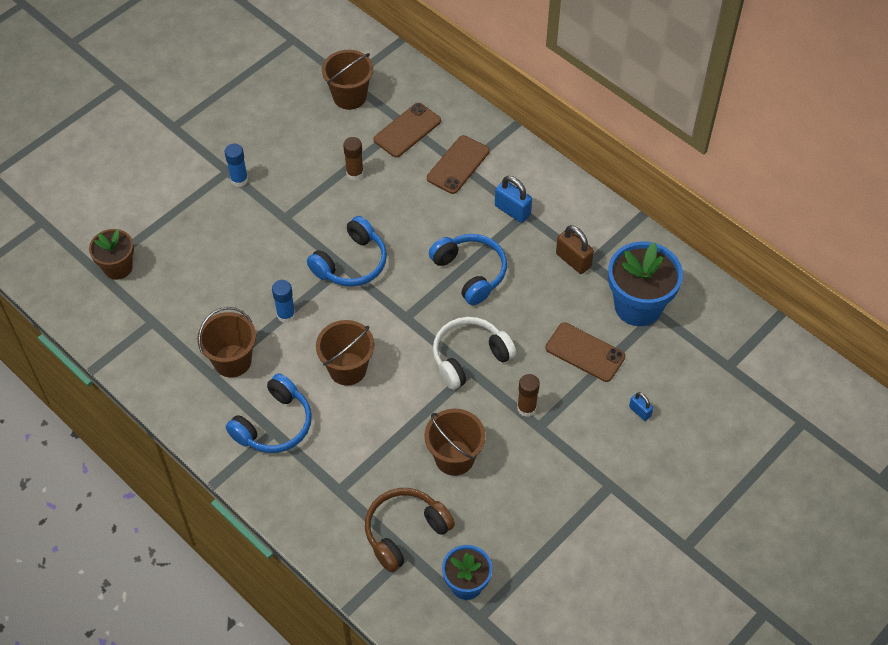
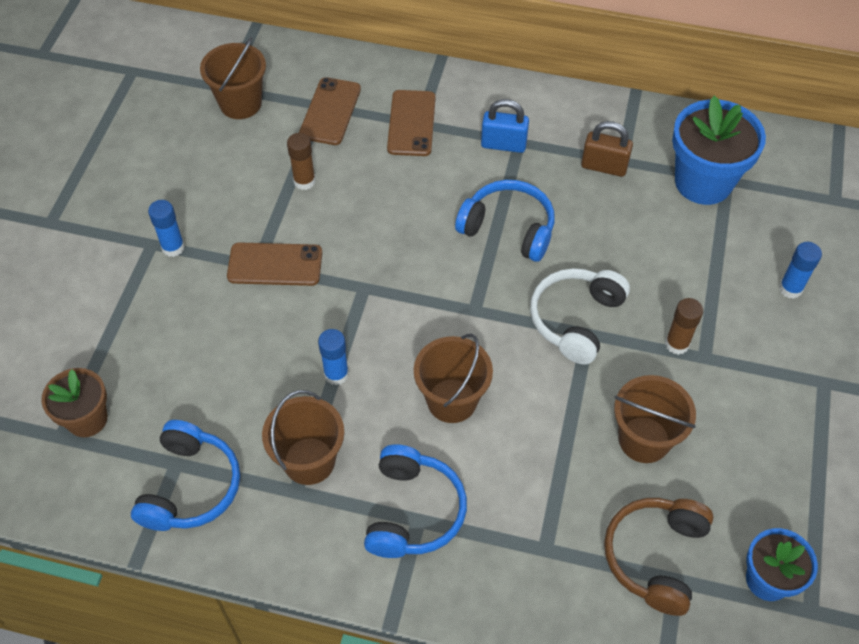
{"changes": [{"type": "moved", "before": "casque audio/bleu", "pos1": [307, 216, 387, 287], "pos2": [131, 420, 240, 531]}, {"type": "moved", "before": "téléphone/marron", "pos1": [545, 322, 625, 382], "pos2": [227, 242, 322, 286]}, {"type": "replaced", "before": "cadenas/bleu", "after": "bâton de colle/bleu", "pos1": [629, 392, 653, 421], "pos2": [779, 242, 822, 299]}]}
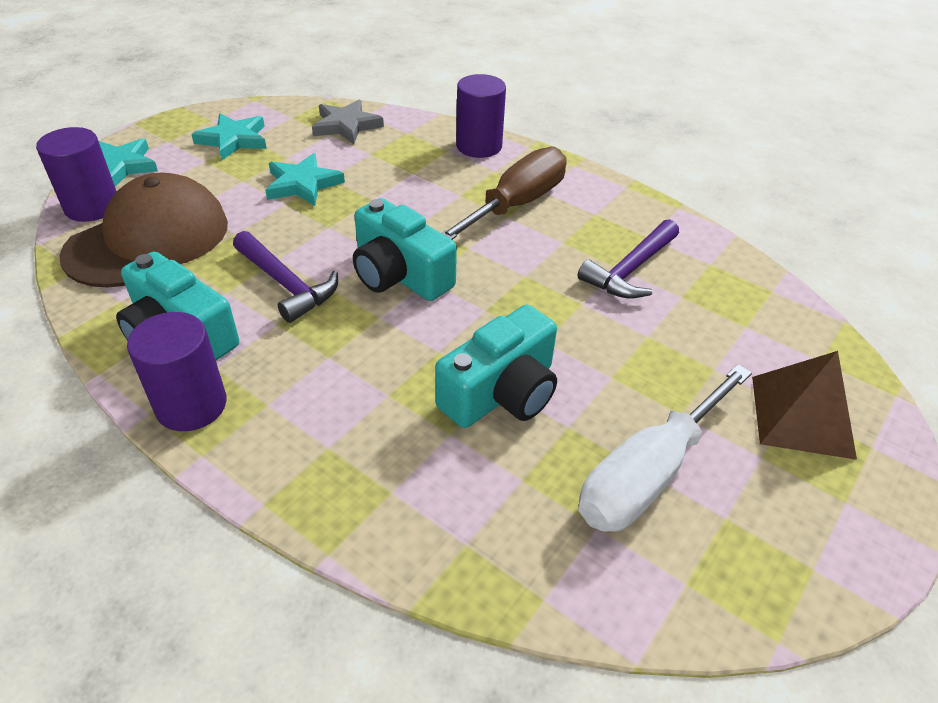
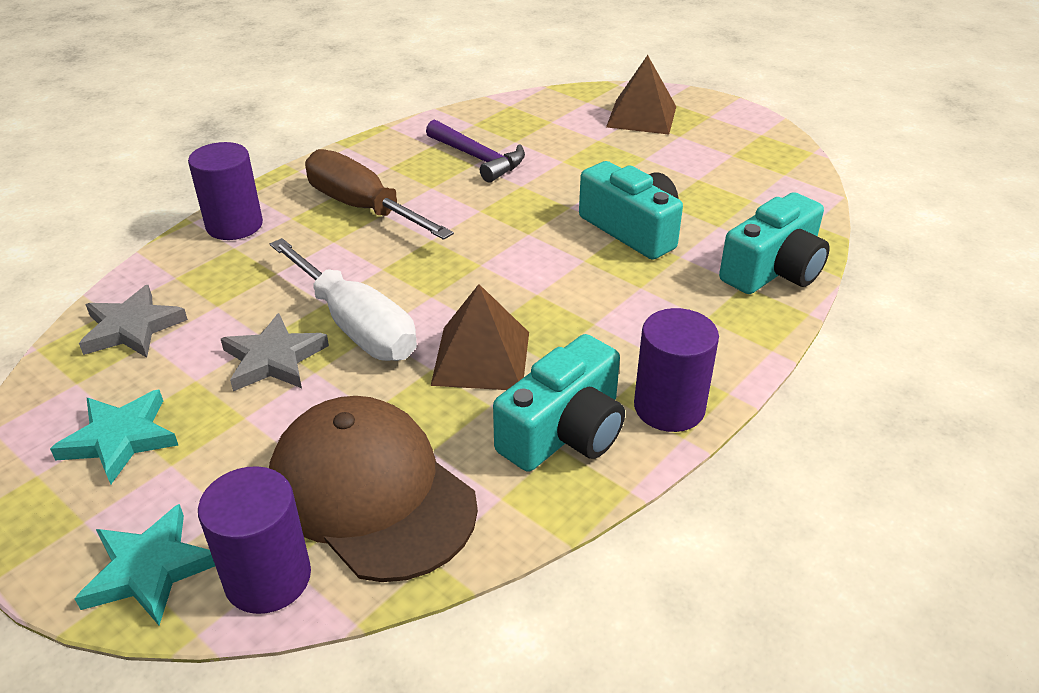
{"changes": [{"type": "moved", "before": "appareil photo/turquoise", "pos1": [353, 198, 457, 301], "pos2": [719, 192, 830, 294]}, {"type": "moved", "before": "tournevis/blanc", "pos1": [578, 364, 752, 532], "pos2": [270, 238, 417, 361]}, {"type": "replaced", "before": "marteau/violet", "after": "pyramide/marron", "pos1": [233, 231, 338, 323], "pos2": [431, 284, 529, 390]}, {"type": "recoloured", "before": "étoile/turquoise", "after": "étoile/gris", "pos1": [265, 153, 345, 206], "pos2": [221, 313, 329, 391]}]}
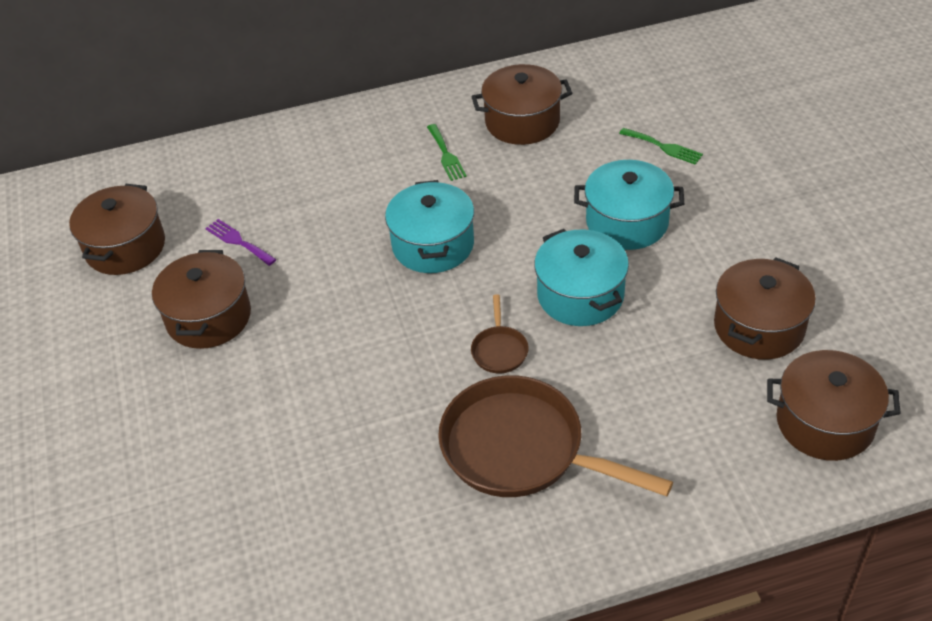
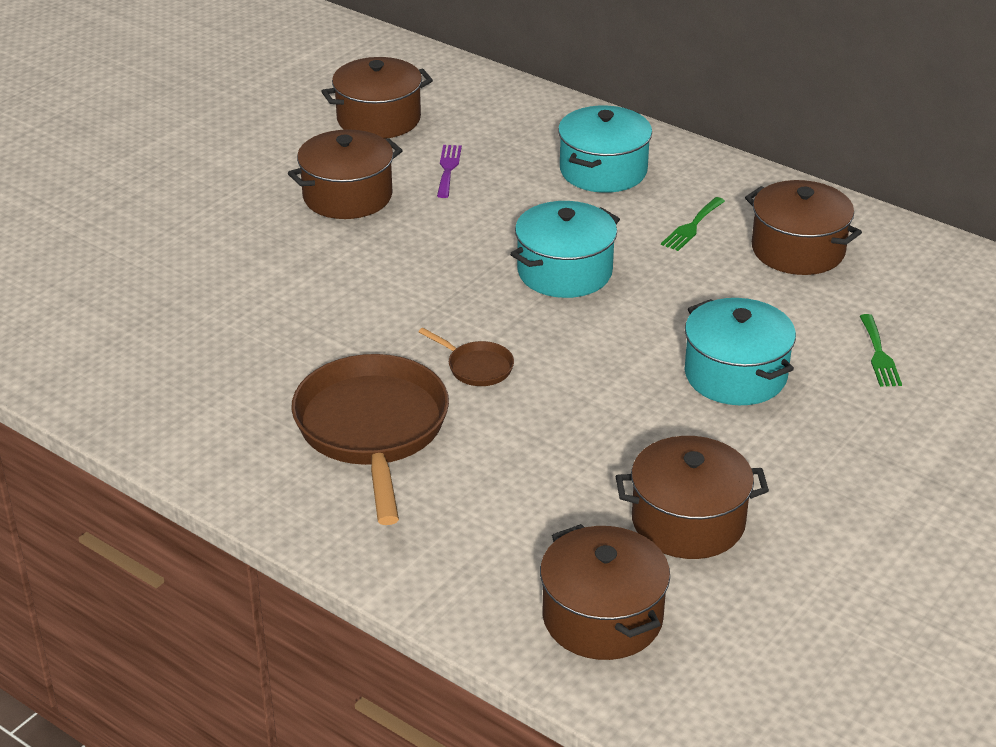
{"changes": [{"type": "moved", "before": "marmite/turquoise", "pos1": [534, 229, 629, 326], "pos2": [558, 106, 652, 193]}, {"type": "turned", "before": "poêle/marron", "pos1": [471, 294, 529, 373], "pos2": [419, 328, 514, 386], "turn": -105}]}
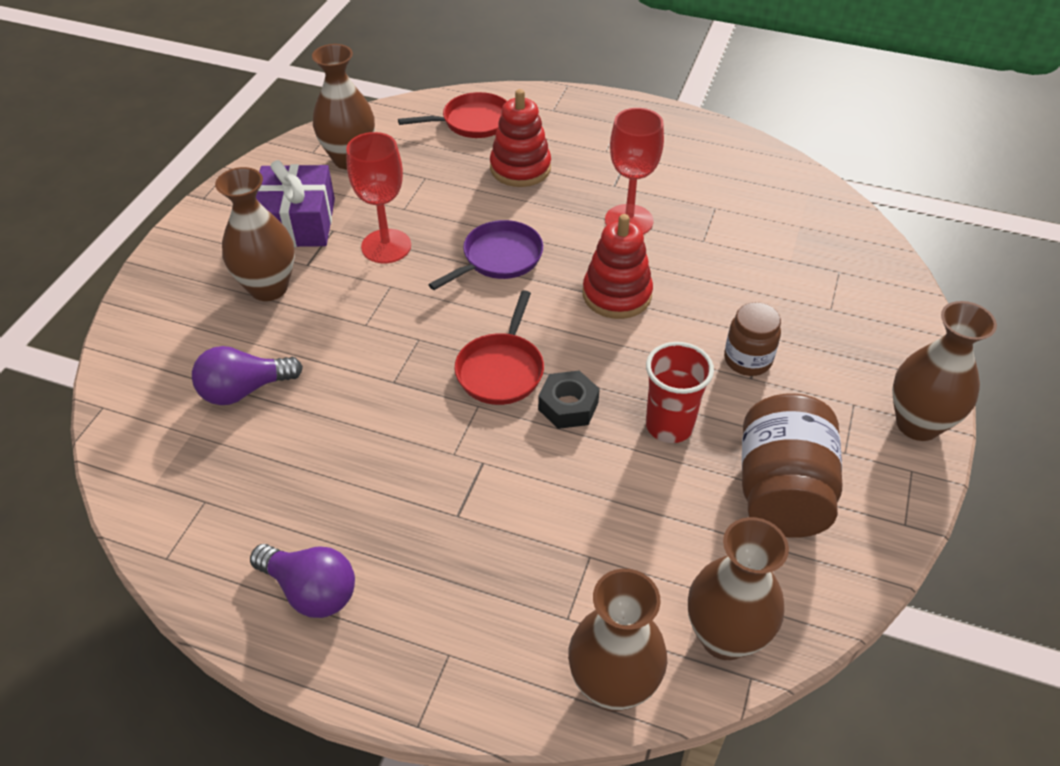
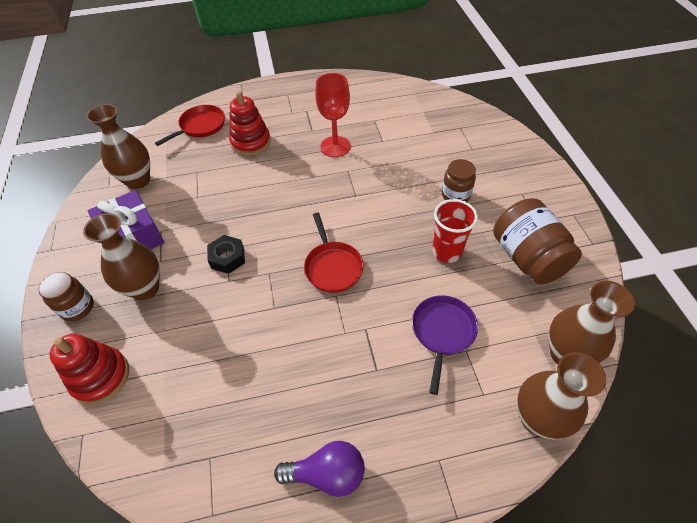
{"changes": [{"type": "removed", "before": "ampoule/violet", "pos1": [192, 346, 303, 405]}, {"type": "removed", "before": "verre à pied/rouge", "pos1": [346, 132, 411, 263]}, {"type": "removed", "before": "vase/marron", "pos1": [892, 301, 997, 441]}, {"type": "added", "after": "bocal/marron", "pos2": [39, 272, 94, 321]}, {"type": "moved", "before": "poêle/violet", "pos1": [428, 220, 543, 290], "pos2": [412, 295, 478, 395]}, {"type": "moved", "before": "écrou/noir", "pos1": [538, 370, 600, 429], "pos2": [207, 235, 245, 274]}, {"type": "moved", "before": "jouet à empiler/rouge", "pos1": [583, 214, 653, 319], "pos2": [49, 334, 129, 404]}]}
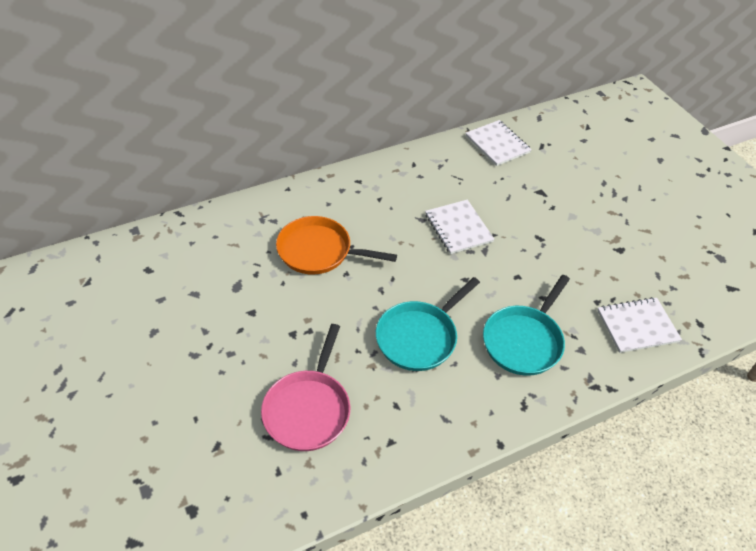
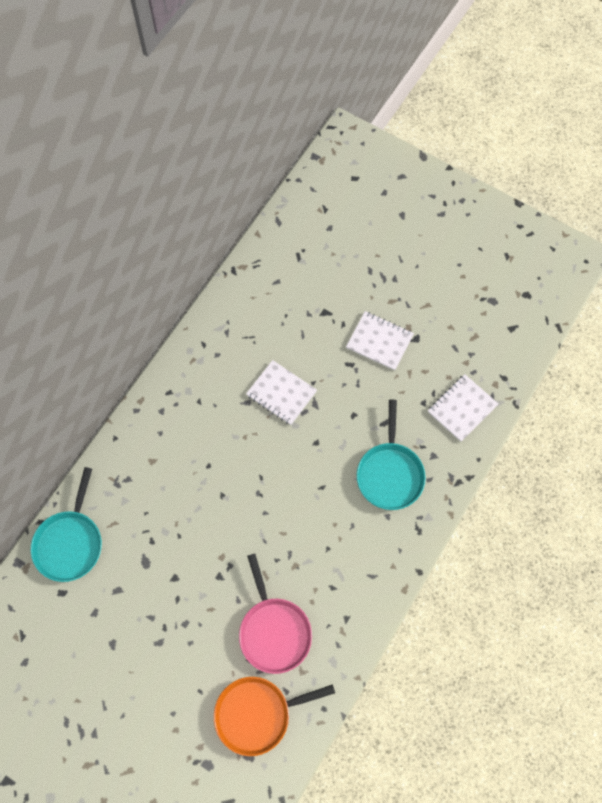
{"changes": [{"type": "moved", "before": "poêle/orange", "pos1": [276, 216, 397, 274], "pos2": [214, 677, 335, 756]}, {"type": "moved", "before": "poêle/turquoise", "pos1": [376, 277, 480, 371], "pos2": [31, 467, 102, 582]}, {"type": "moved", "before": "carnet/blanc", "pos1": [466, 120, 532, 166], "pos2": [346, 311, 414, 371]}]}
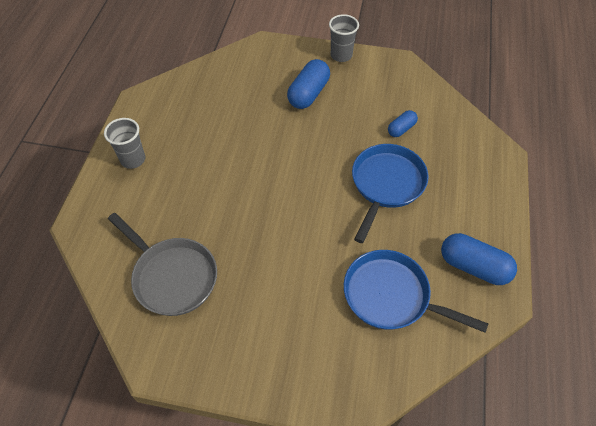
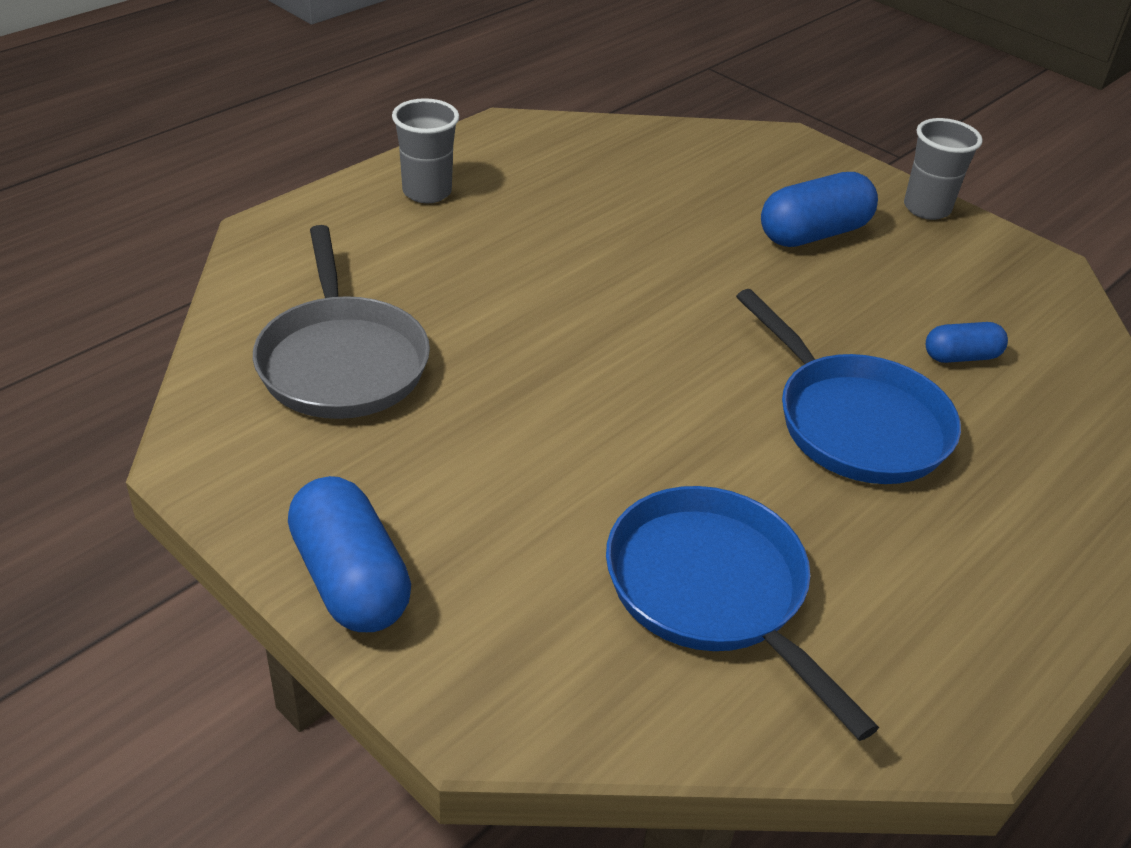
{"changes": [{"type": "moved", "before": "gélule/bleu", "pos1": [441, 233, 517, 285], "pos2": [288, 476, 411, 632]}, {"type": "turned", "before": "poêle/bleu", "pos1": [352, 144, 428, 243], "pos2": [736, 289, 961, 484], "turn": 90}]}
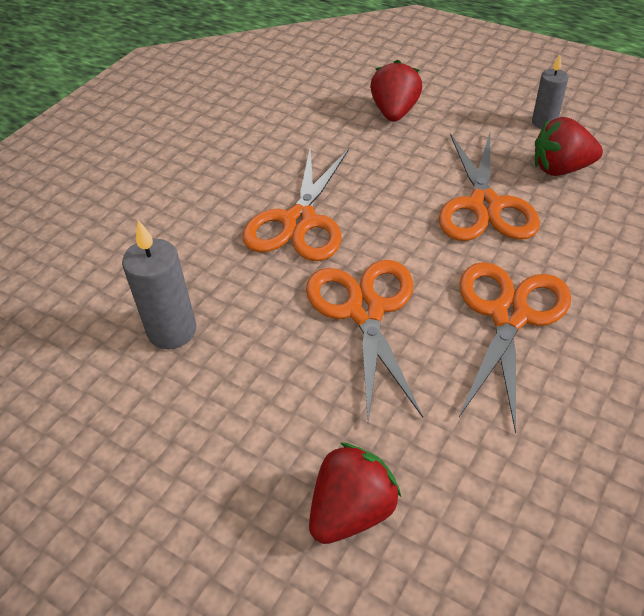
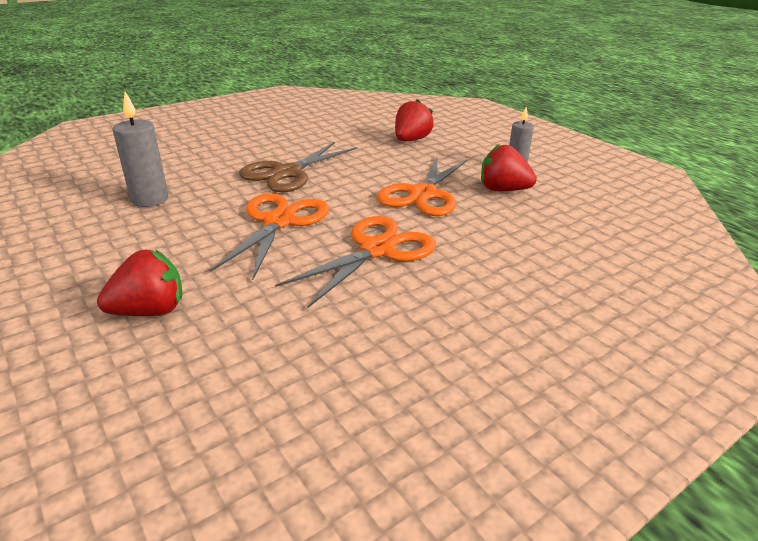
{"changes": [{"type": "recoloured", "before": "ciseaux/orange", "after": "ciseaux/marron", "pos1": [243, 149, 349, 261], "pos2": [239, 142, 357, 192]}]}
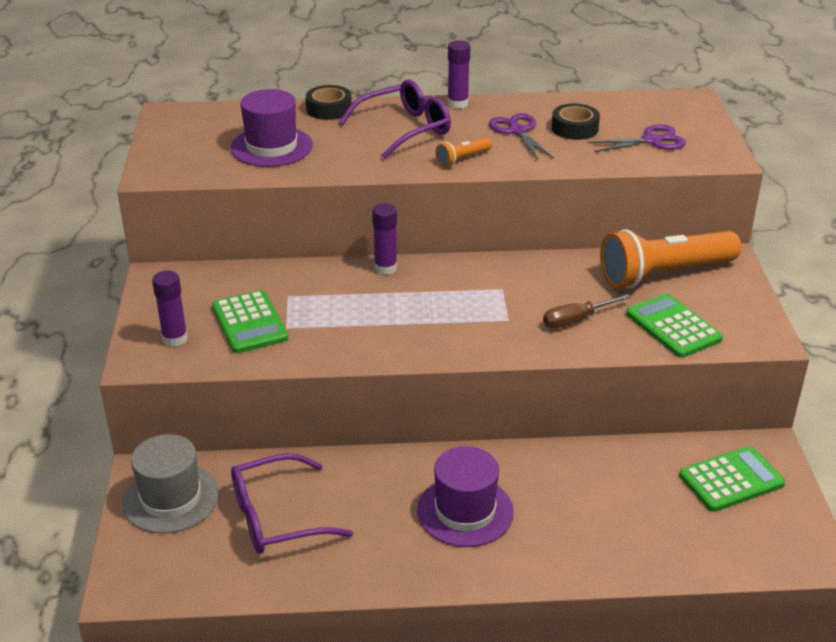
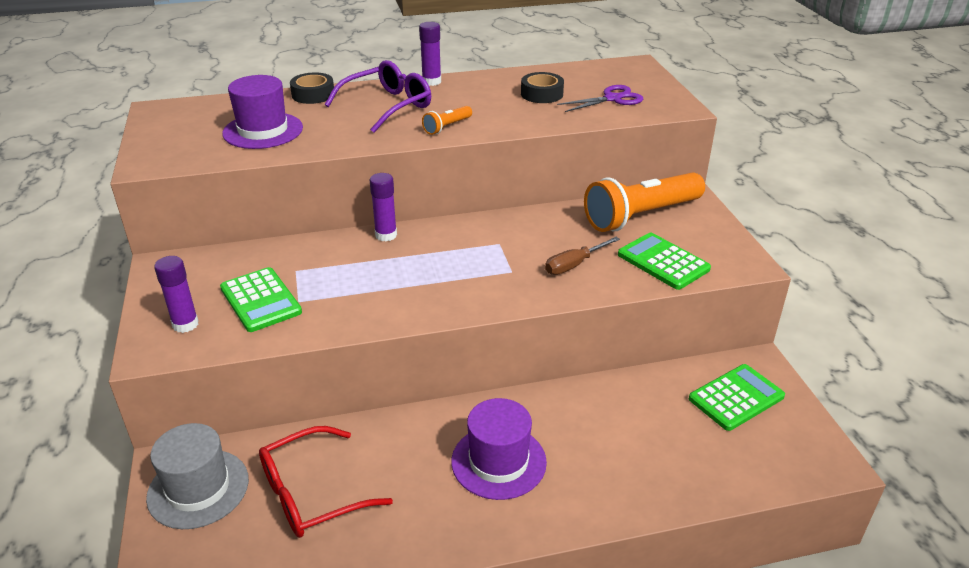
{"changes": [{"type": "removed", "before": "ciseaux/violet", "pos1": [489, 113, 554, 160]}, {"type": "recoloured", "before": "lunettes/violet", "after": "lunettes/rouge", "pos1": [231, 453, 353, 554], "pos2": [259, 426, 393, 538]}]}
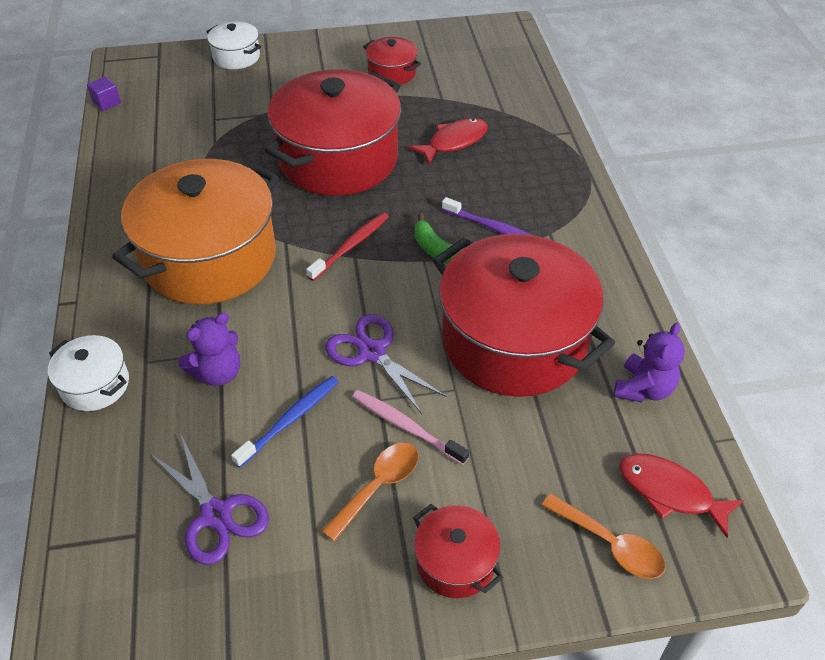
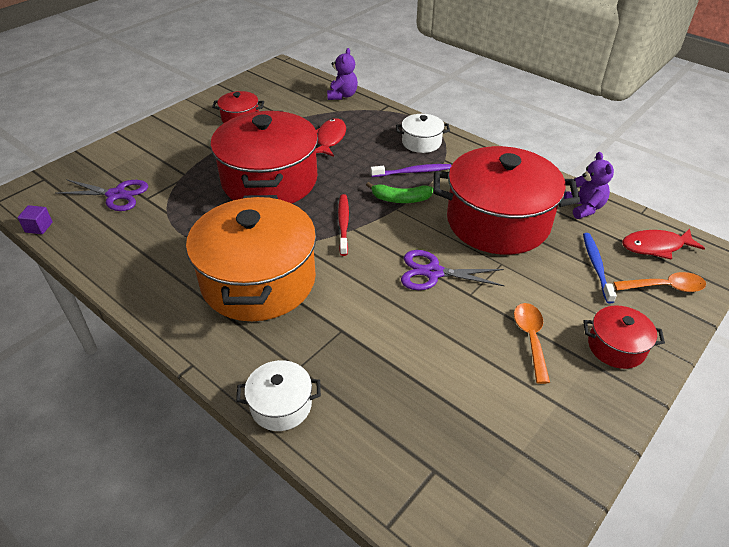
{"changes": [{"type": "removed", "before": "brosse à dents/rose", "pos1": [352, 390, 469, 465]}, {"type": "moved", "before": "ciseaux/violet", "pos1": [150, 435, 269, 565], "pos2": [55, 179, 148, 211]}, {"type": "moved", "before": "ours en peluche/violet", "pos1": [178, 313, 240, 386], "pos2": [327, 48, 358, 100]}, {"type": "moved", "before": "marmite/blanc", "pos1": [206, 22, 261, 69], "pos2": [396, 114, 450, 153]}, {"type": "moved", "before": "brosse à dents/bleu", "pos1": [231, 376, 339, 468], "pos2": [583, 233, 617, 304]}]}
